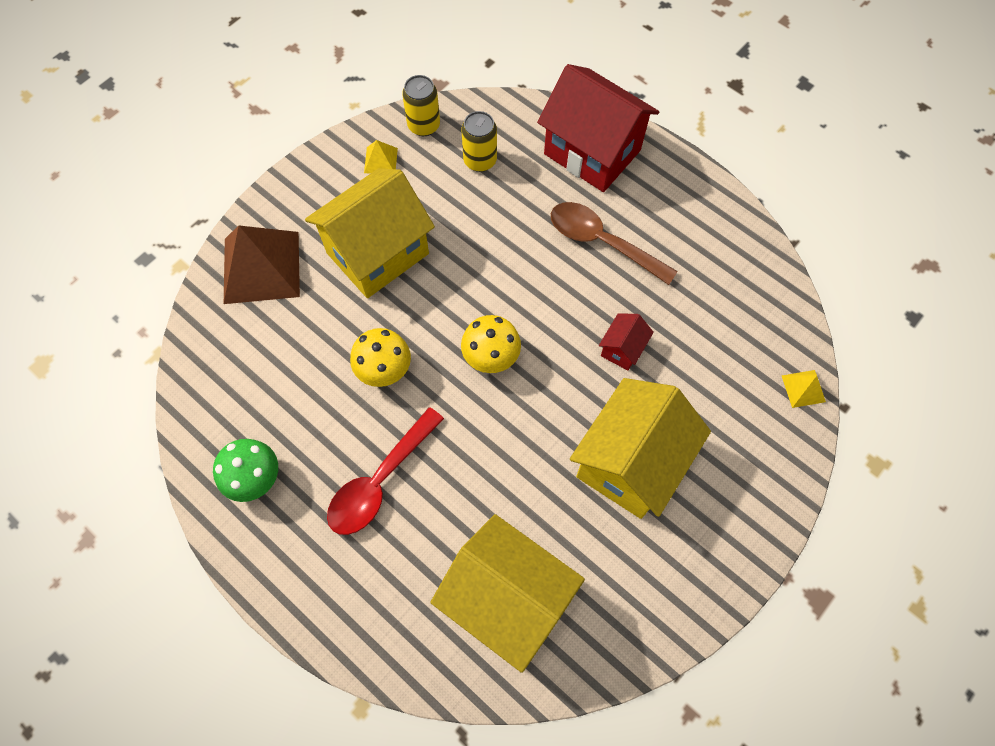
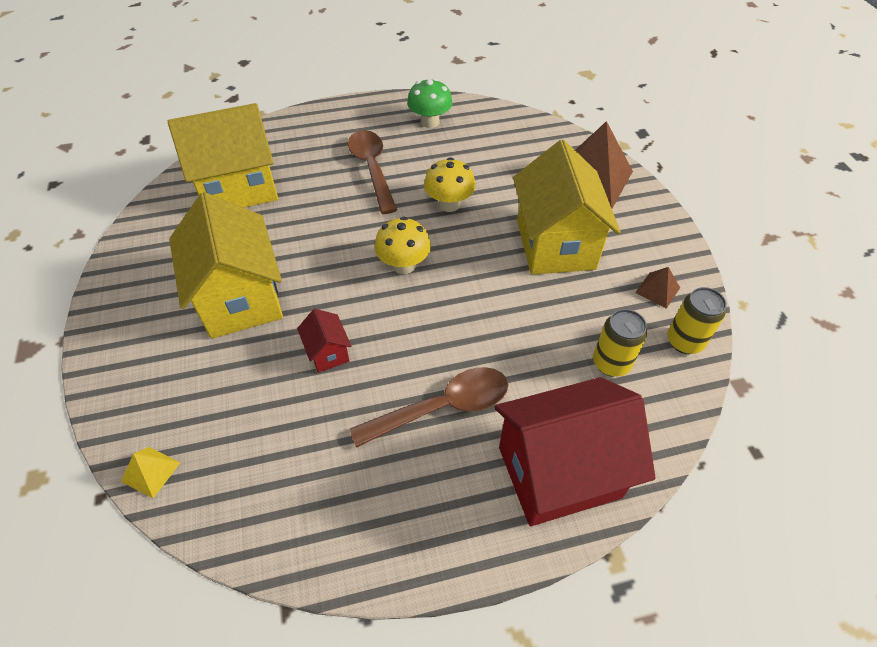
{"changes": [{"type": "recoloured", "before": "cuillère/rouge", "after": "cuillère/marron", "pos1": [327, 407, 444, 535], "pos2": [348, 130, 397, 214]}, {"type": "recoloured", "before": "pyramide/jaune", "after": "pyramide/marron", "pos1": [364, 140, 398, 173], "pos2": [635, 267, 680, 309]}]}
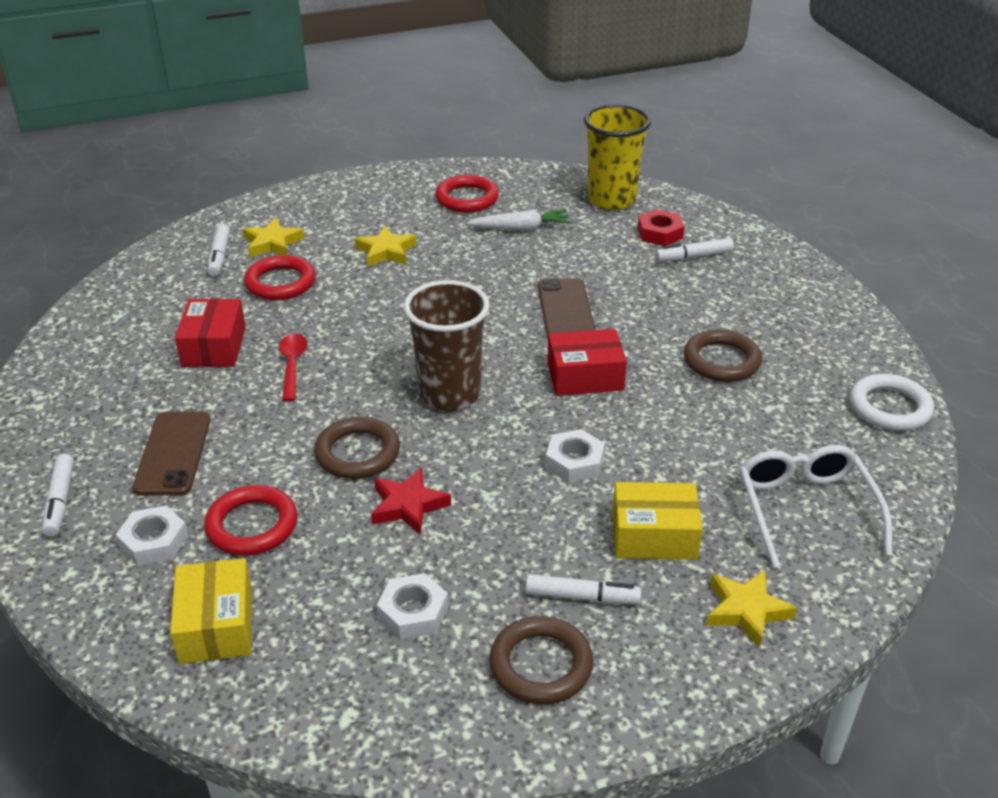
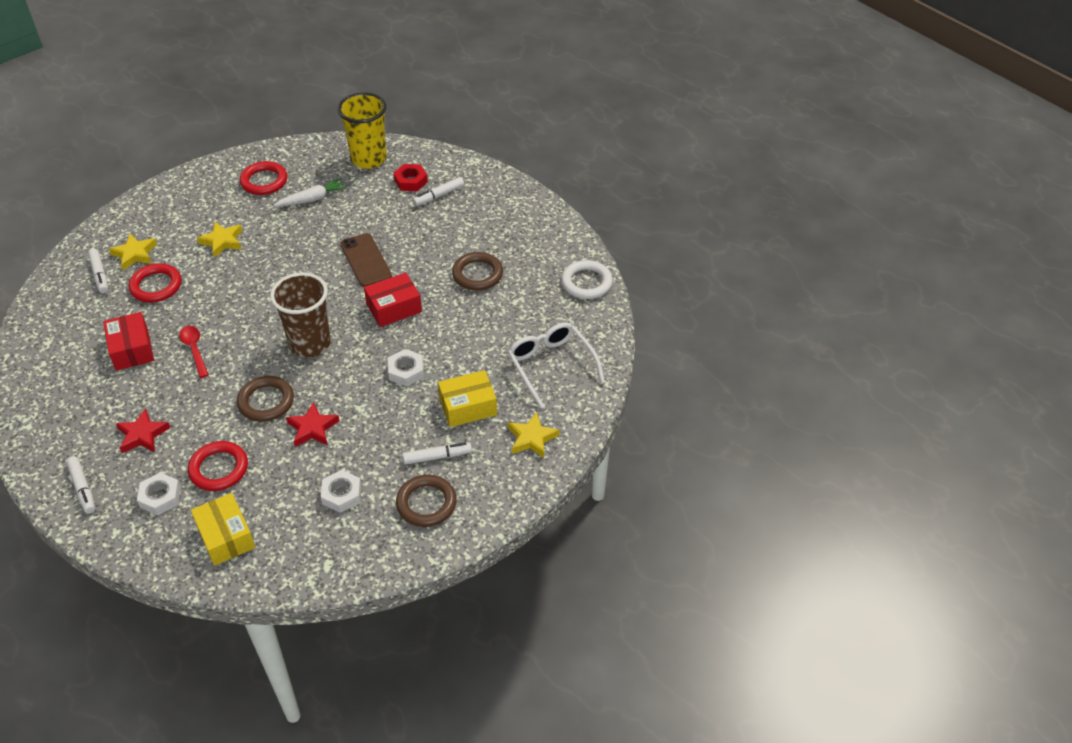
{"changes": [{"type": "replaced", "before": "téléphone/marron", "after": "étoile/rouge", "pos1": [132, 411, 211, 496], "pos2": [116, 408, 170, 453]}]}
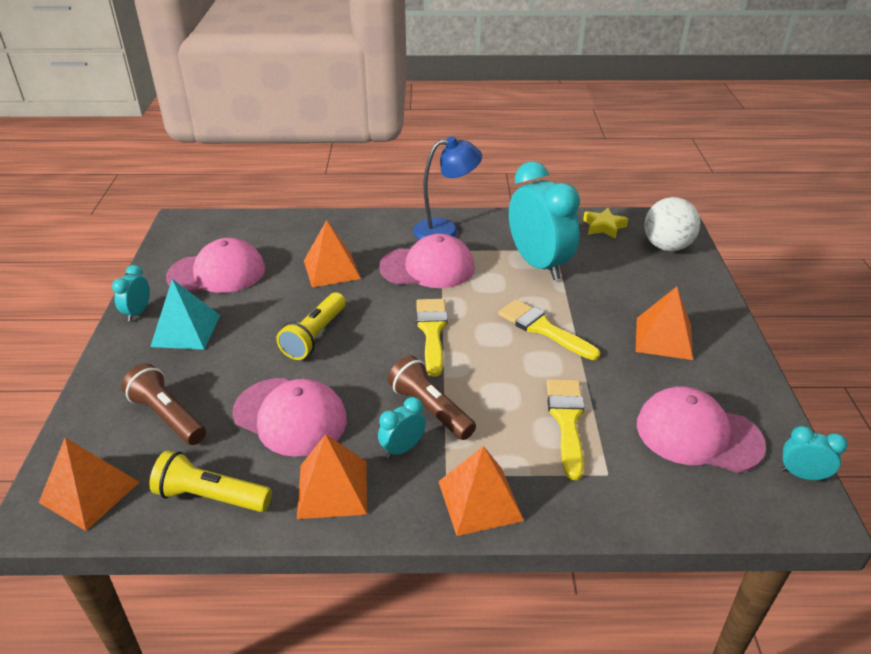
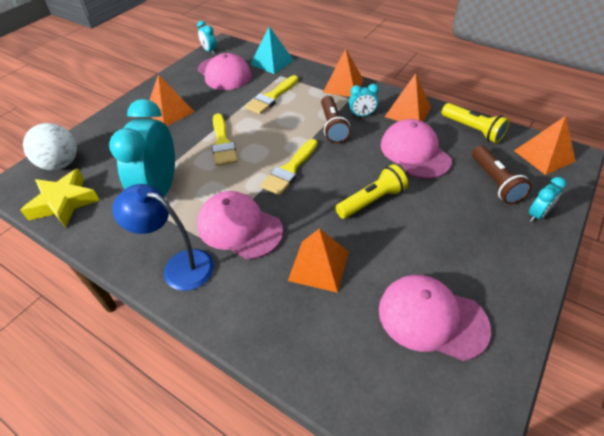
{"changes": [{"type": "moved", "before": "réveil/turquoise", "pos1": [112, 265, 150, 322], "pos2": [529, 177, 566, 222]}, {"type": "moved", "before": "pyramide/turquoise", "pos1": [150, 279, 220, 350], "pos2": [250, 26, 294, 74]}, {"type": "resized", "before": "étoile/jaune", "pos1": [583, 208, 628, 239], "pos2": [20, 169, 100, 228], "scale": 1.59}]}
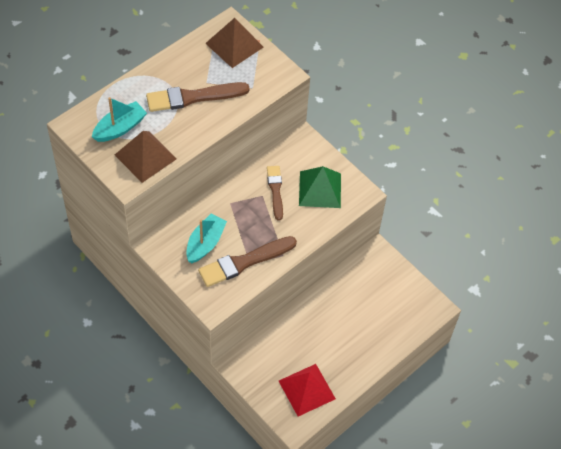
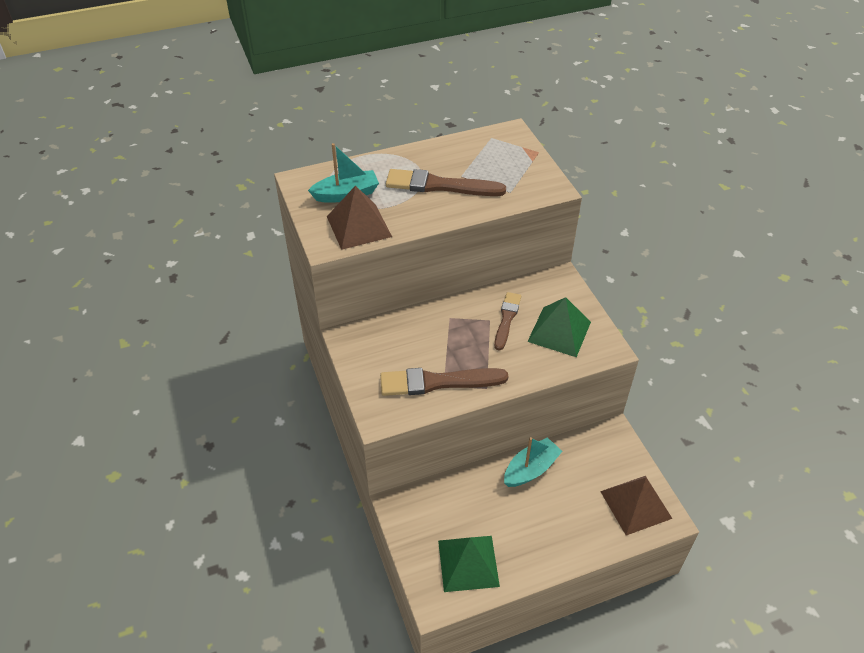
{"changes": [{"type": "moved", "before": "bateau/turquoise", "pos1": [186, 214, 227, 263], "pos2": [504, 437, 563, 487]}, {"type": "moved", "before": "pyramide/marron", "pos1": [205, 18, 264, 68], "pos2": [600, 476, 673, 535]}, {"type": "recoloured", "before": "pyramide/rouge", "after": "pyramide/vert", "pos1": [279, 364, 336, 417], "pos2": [438, 536, 500, 592]}]}
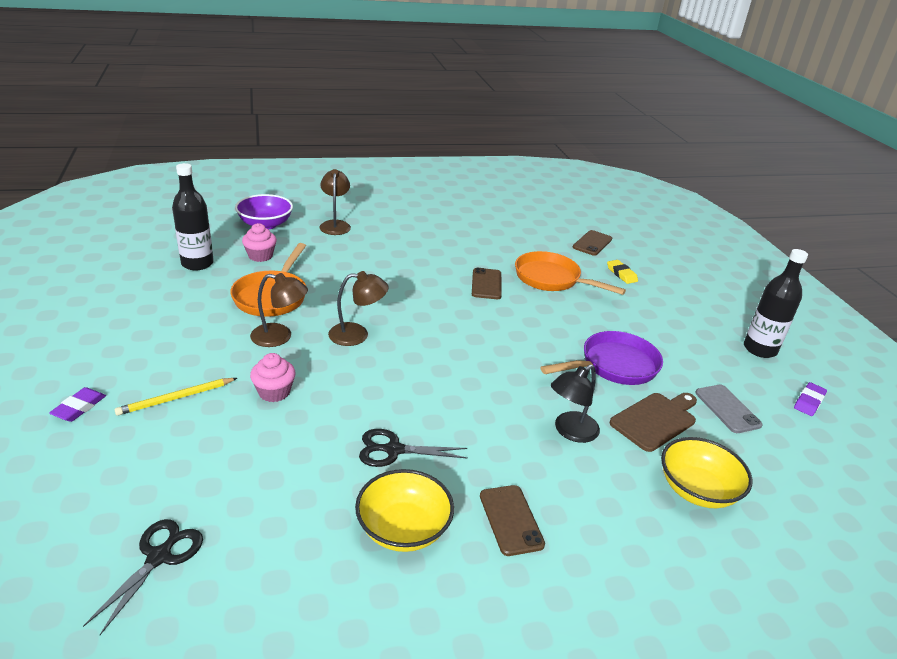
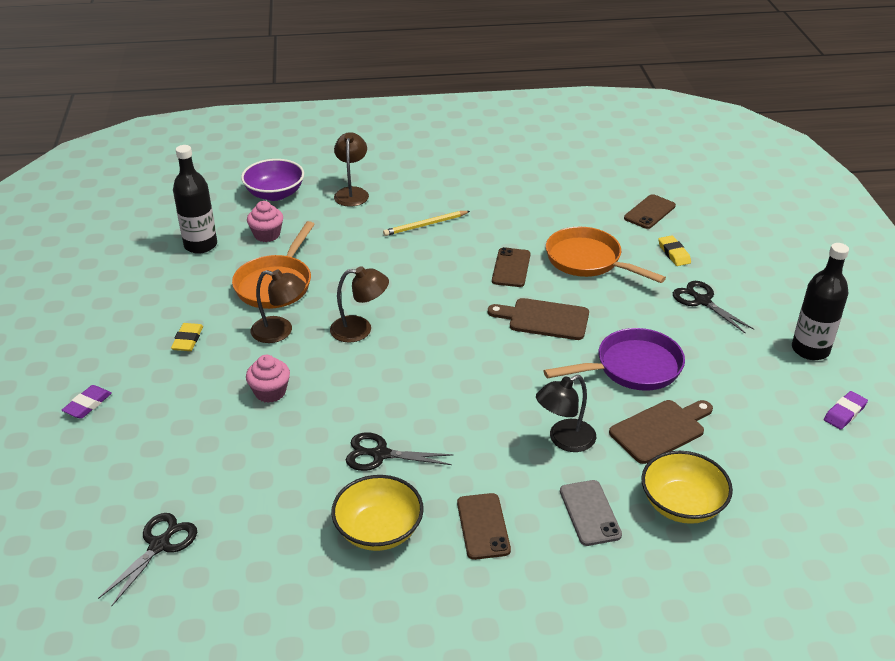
{"changes": [{"type": "added", "after": "gomme/jaune", "pos2": [171, 323, 203, 351]}, {"type": "added", "after": "planche à découper/marron", "pos2": [488, 298, 589, 340]}, {"type": "added", "after": "ciseaux/noir", "pos2": [673, 281, 754, 334]}, {"type": "moved", "before": "crayon/jaune", "pos1": [115, 378, 237, 416], "pos2": [383, 211, 470, 236]}, {"type": "moved", "before": "téléphone/gris", "pos1": [695, 384, 763, 433], "pos2": [560, 480, 622, 546]}]}
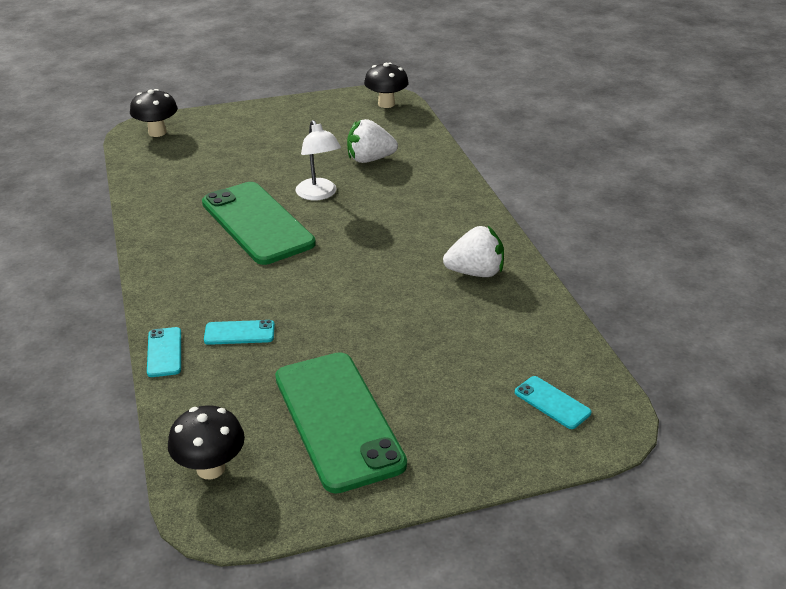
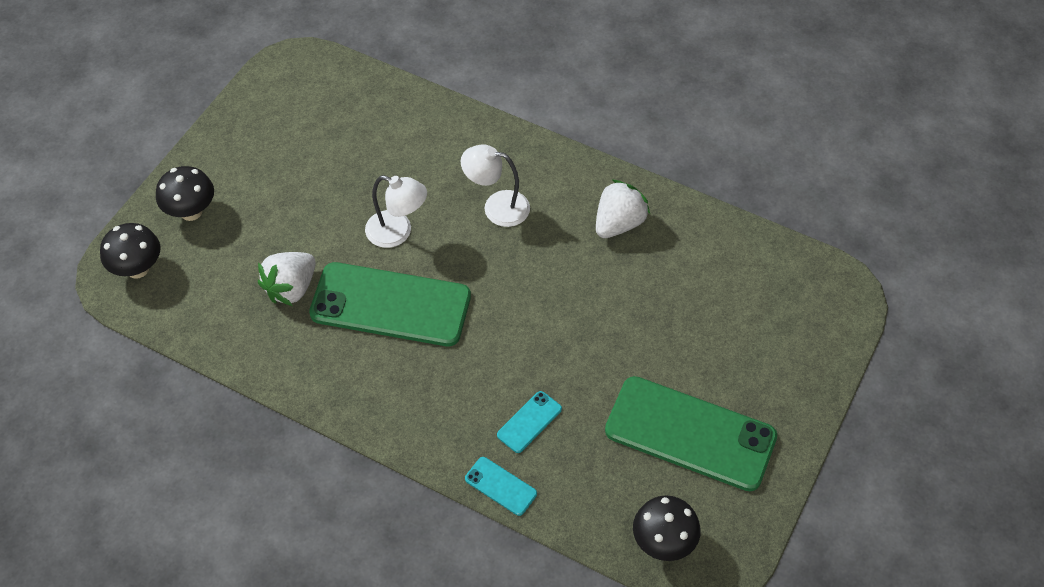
{"changes": [{"type": "removed", "before": "téléphone/turquoise", "pos1": [515, 376, 591, 429]}, {"type": "added", "after": "lampe/blanc", "pos2": [461, 144, 530, 227]}, {"type": "moved", "before": "fraise/blanc", "pos1": [347, 119, 398, 163], "pos2": [258, 252, 316, 306]}, {"type": "moved", "before": "champignon/noir", "pos1": [364, 62, 409, 108], "pos2": [156, 166, 214, 221]}]}
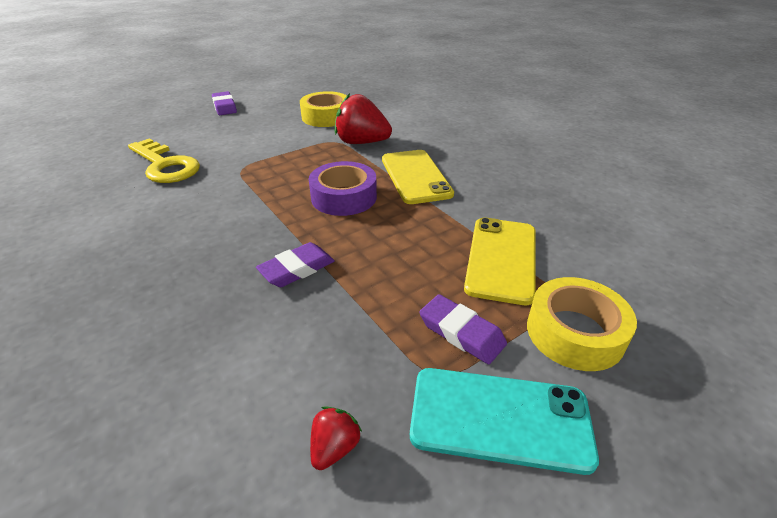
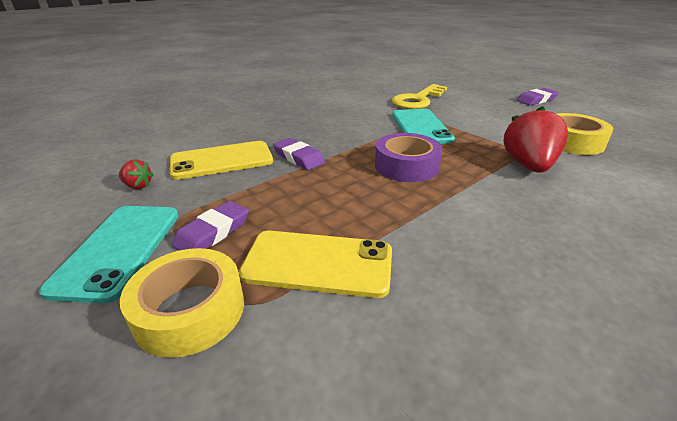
{"changes": [{"type": "added", "after": "téléphone/turquoise", "pos2": [392, 109, 455, 144]}, {"type": "moved", "before": "téléphone/jaune", "pos1": [382, 150, 454, 204], "pos2": [170, 141, 273, 180]}]}
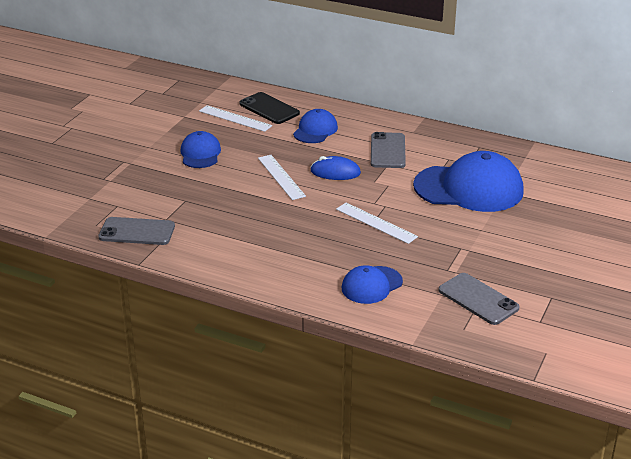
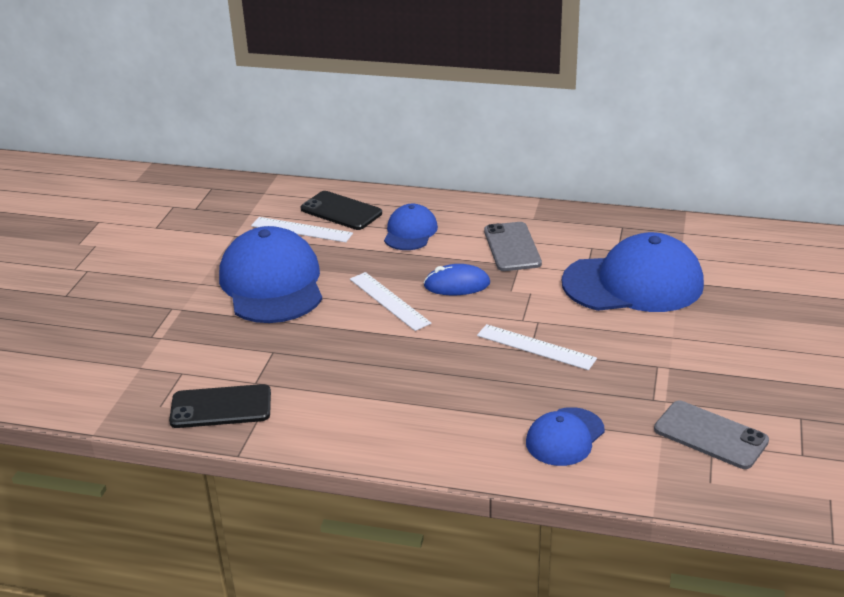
{"changes": [{"type": "recoloured", "before": "téléphone/gris", "after": "téléphone/noir", "pos1": [98, 217, 175, 245], "pos2": [169, 384, 271, 428]}, {"type": "resized", "before": "casquette/bleu", "pos1": [180, 131, 221, 168], "pos2": [219, 226, 322, 323], "scale": 1.88}]}
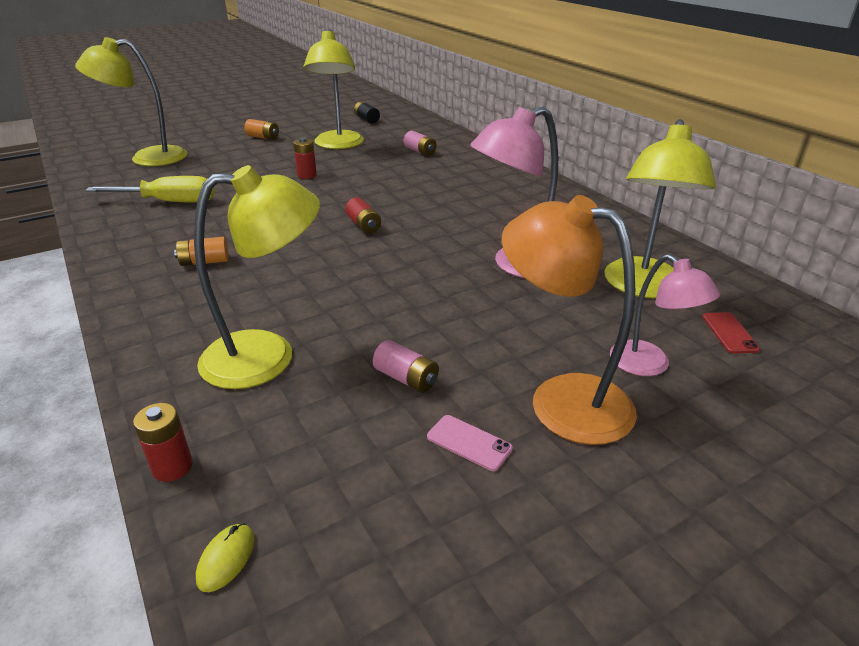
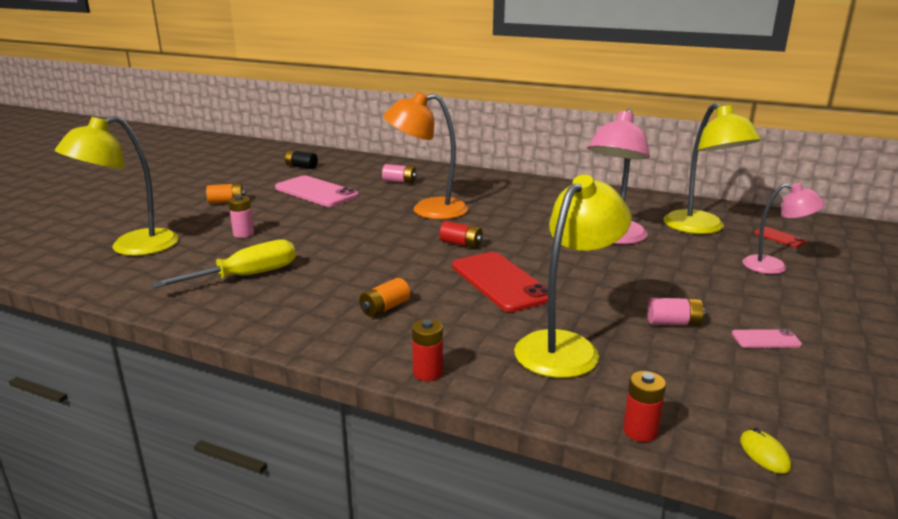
{"changes": [{"type": "added", "after": "pile/rose", "pos2": [228, 195, 254, 238]}, {"type": "added", "after": "téléphone/rouge", "pos2": [452, 252, 548, 312]}, {"type": "moved", "before": "pile/rouge", "pos1": [293, 138, 317, 179], "pos2": [412, 319, 443, 381]}, {"type": "moved", "before": "lampe/orange", "pos1": [502, 195, 637, 445], "pos2": [383, 91, 468, 219]}, {"type": "replaced", "before": "lampe/jaune", "after": "téléphone/rose", "pos1": [304, 30, 364, 149], "pos2": [275, 175, 359, 207]}]}
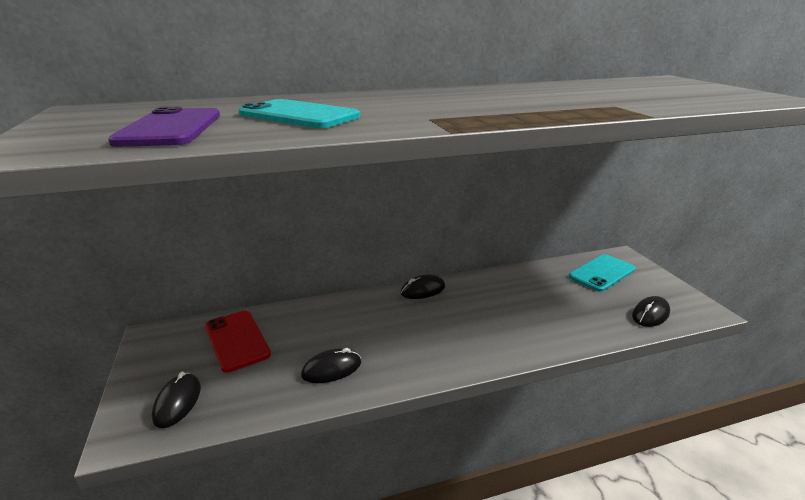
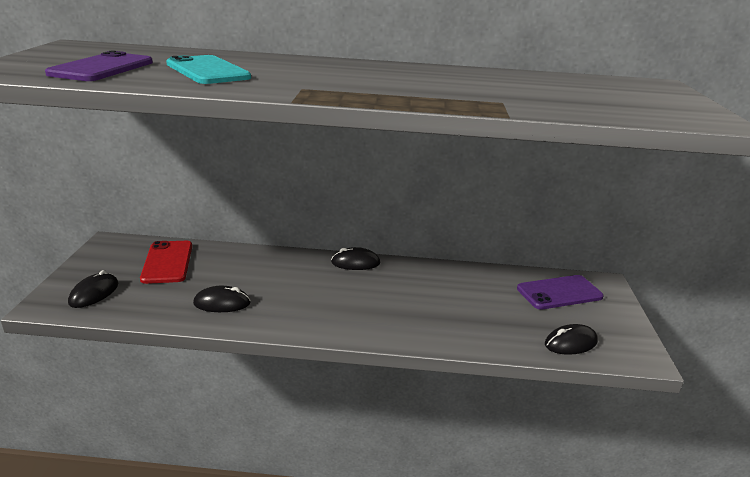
{"changes": [{"type": "recoloured", "before": "téléphone/turquoise", "after": "téléphone/violet", "pos1": [569, 254, 635, 292], "pos2": [517, 275, 604, 310]}]}
